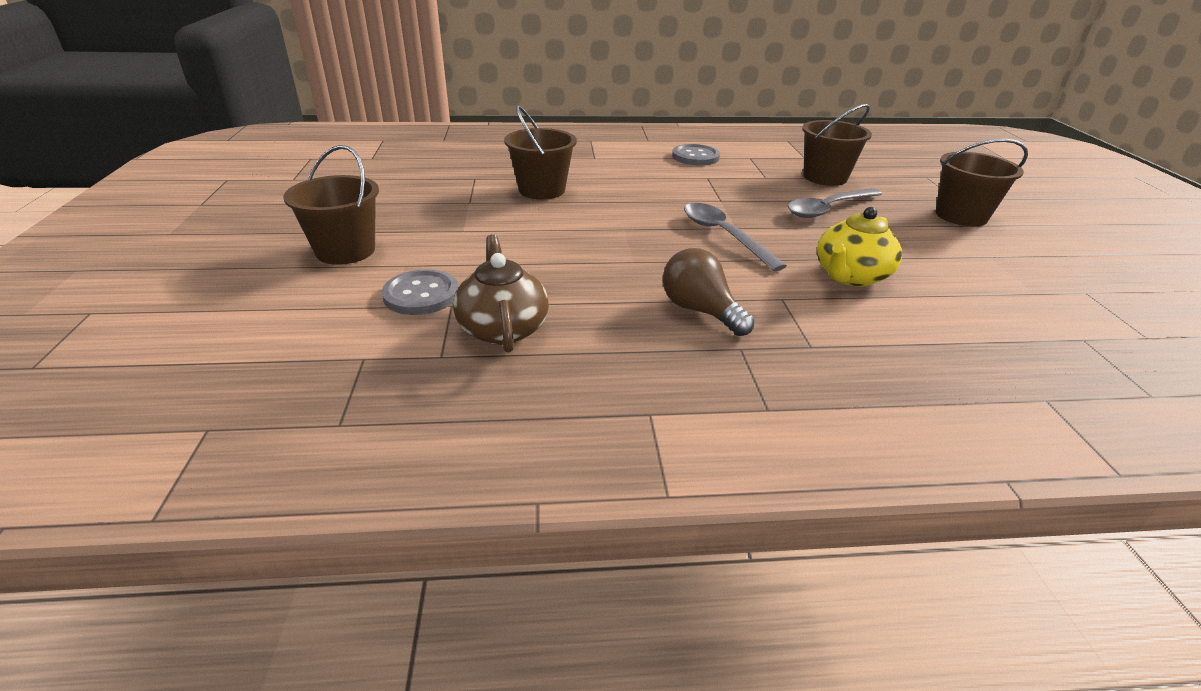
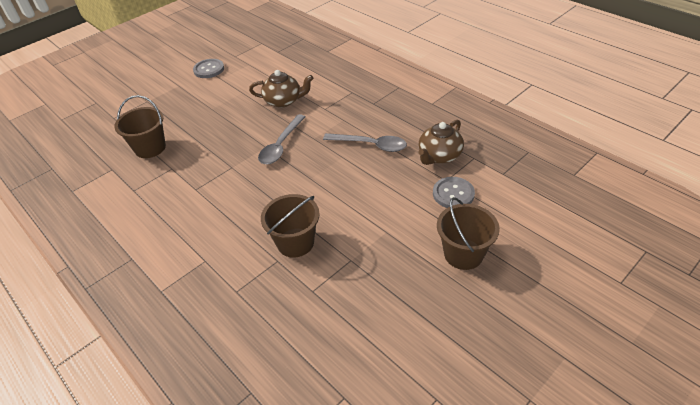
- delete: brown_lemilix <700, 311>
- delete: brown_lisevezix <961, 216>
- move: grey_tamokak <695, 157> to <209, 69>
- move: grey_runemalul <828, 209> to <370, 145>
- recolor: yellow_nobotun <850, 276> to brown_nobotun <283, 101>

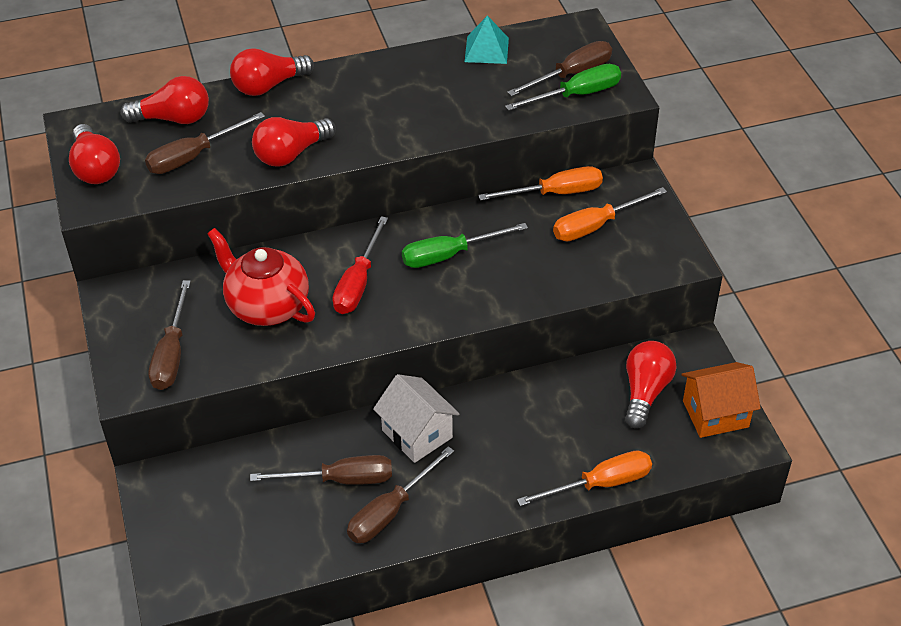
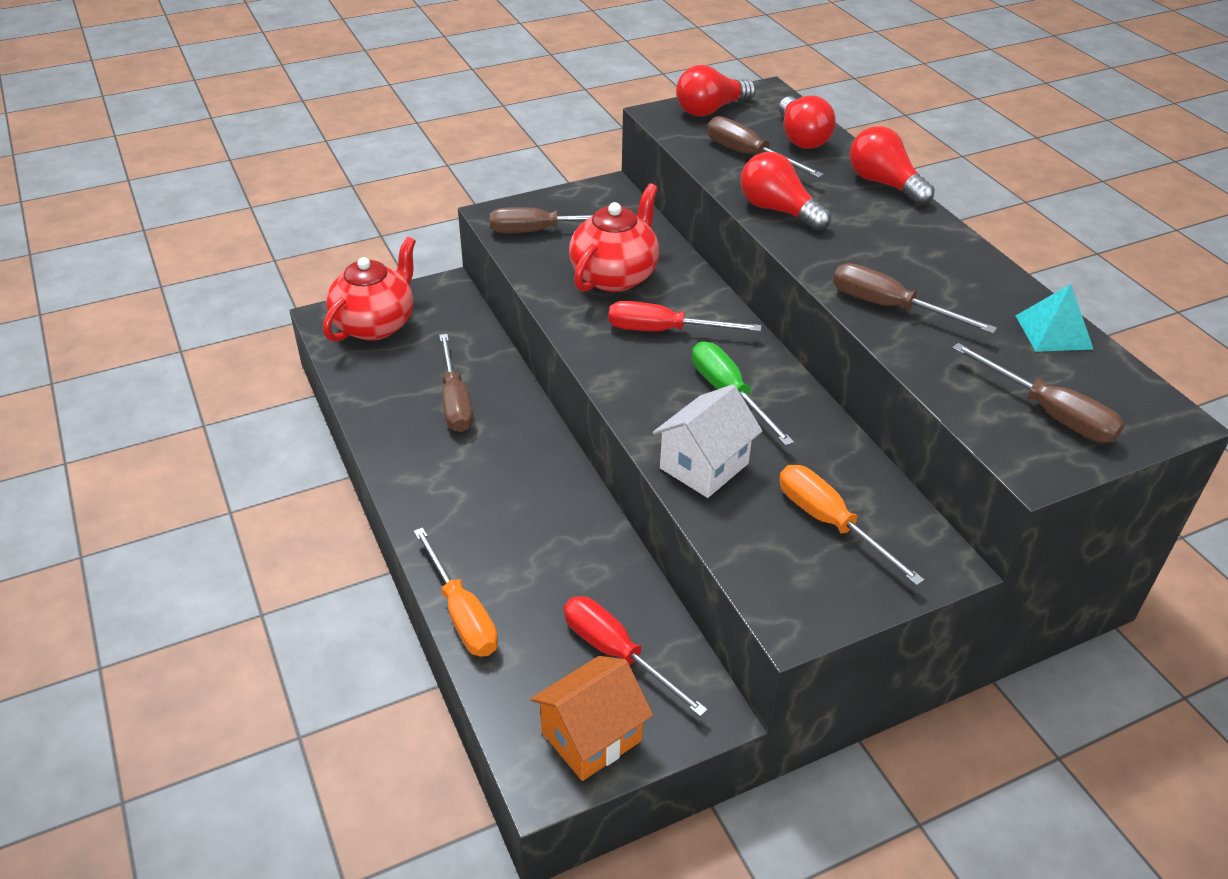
- delete: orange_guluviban <555, 193>
- delete: green_guluviban <576, 95>
- insert: red_nobotun <375, 324>
- move: brown_guluviban <390, 511> to <890, 307>
- move: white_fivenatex <417, 434> to <704, 466>
- replace: red_lemilix <645, 392> to red_guluviban <617, 653>
- rotate: orange_fivenatex <715, 414> = <591, 736> 75 degrees clockwise

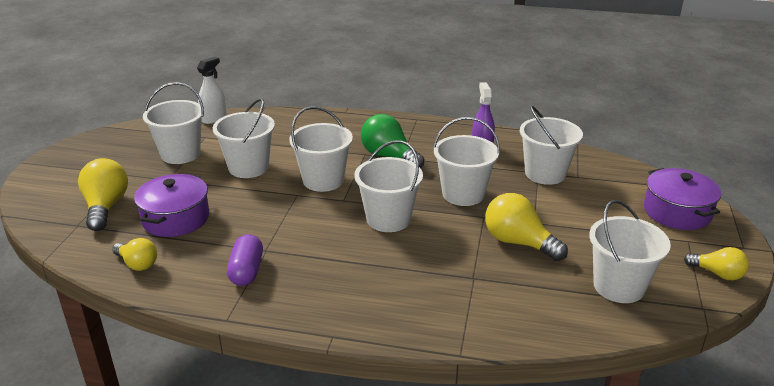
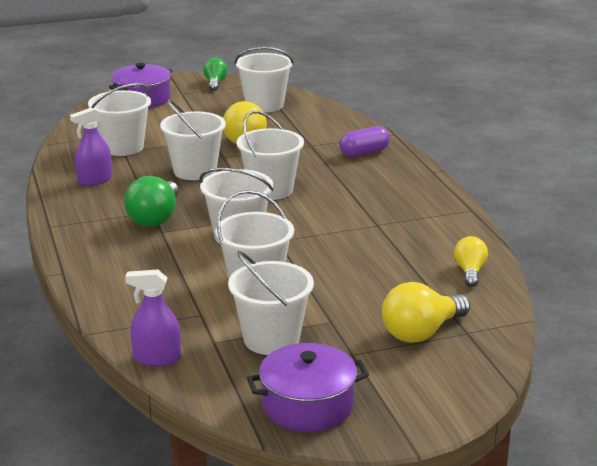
- move: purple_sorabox <176, 218> to <308, 405>
- move: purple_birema <246, 271> to <364, 153>
- recolor: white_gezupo <214, 118> to purple_gezupo <157, 358>
- recolor: yellow_lemilix <717, 274> to green_lemilix <215, 83>

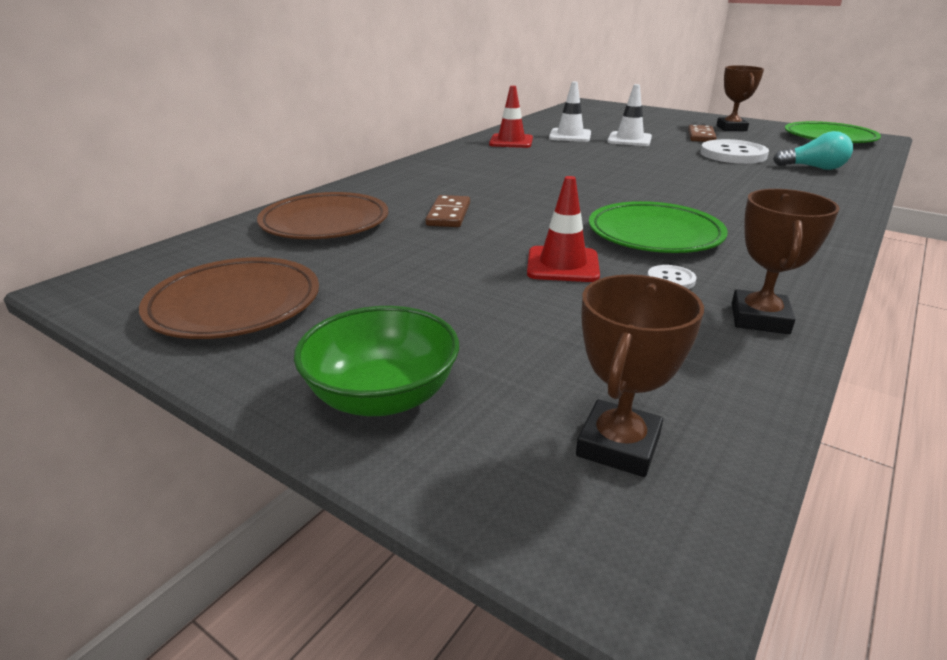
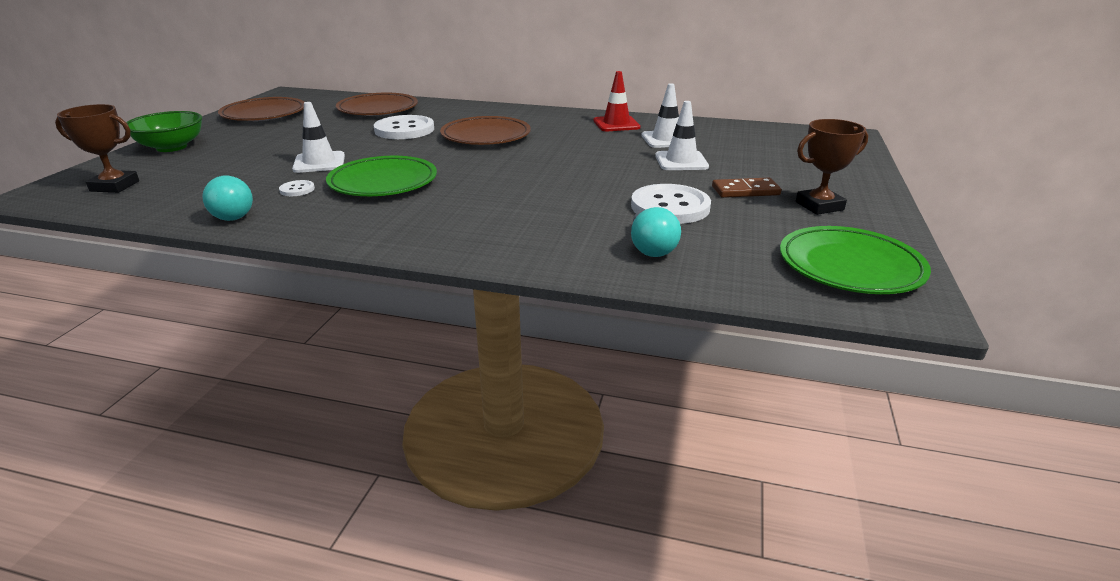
- insert: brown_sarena <486, 136>
- replace: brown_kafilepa <449, 214> to white_tamokak <404, 130>
- replace: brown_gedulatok <759, 318> to turquoise_lemilix <234, 213>
- recolor: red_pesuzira <562, 265> to white_pesuzira <319, 163>

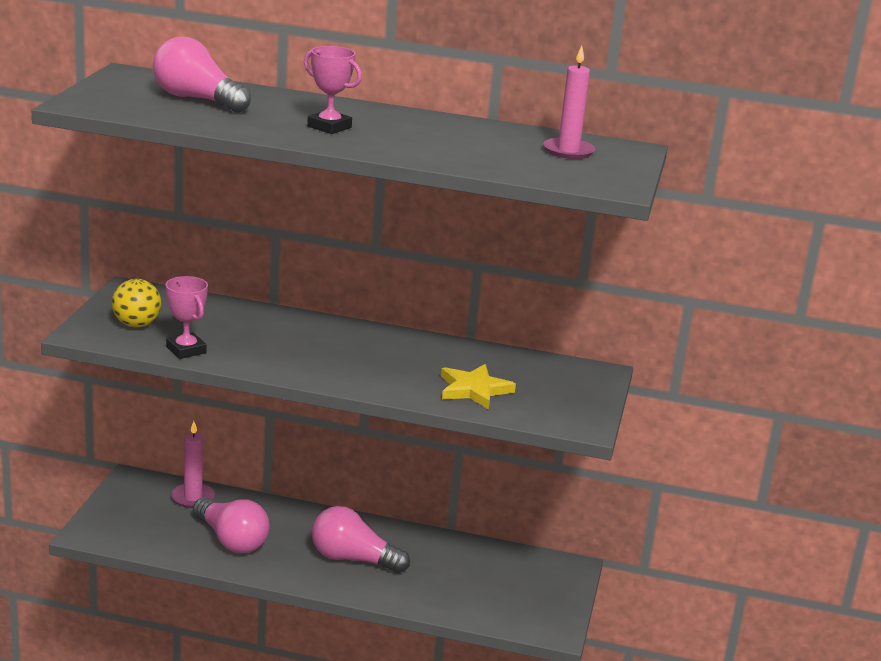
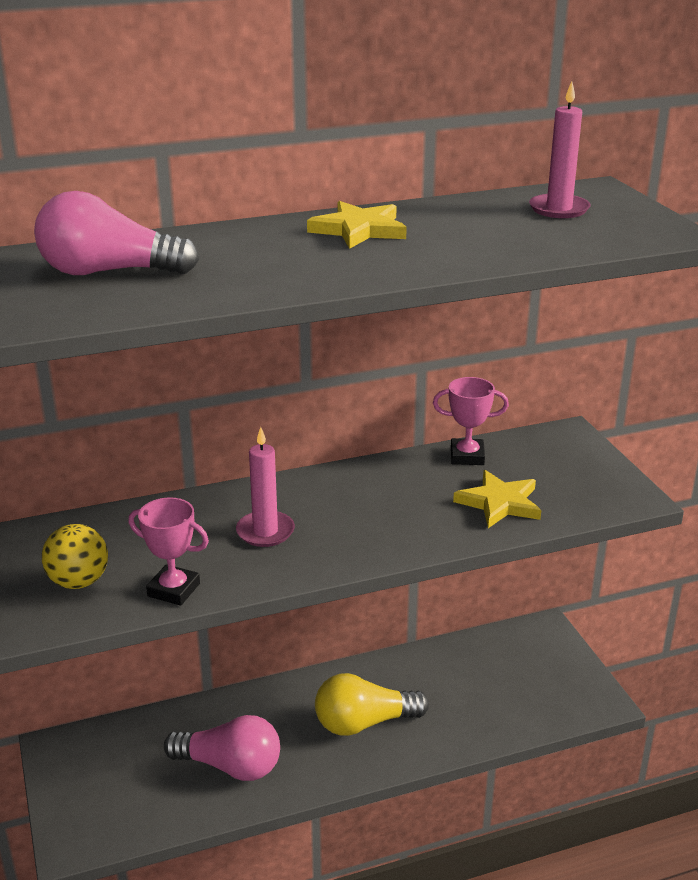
- insert: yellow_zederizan <359, 230>
- move: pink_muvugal <193, 497> to <265, 531>
- move: pink_gedulatok <329, 127> to <467, 456>
- recolor: pink_lemilix <353, 559> to yellow_lemilix <364, 723>

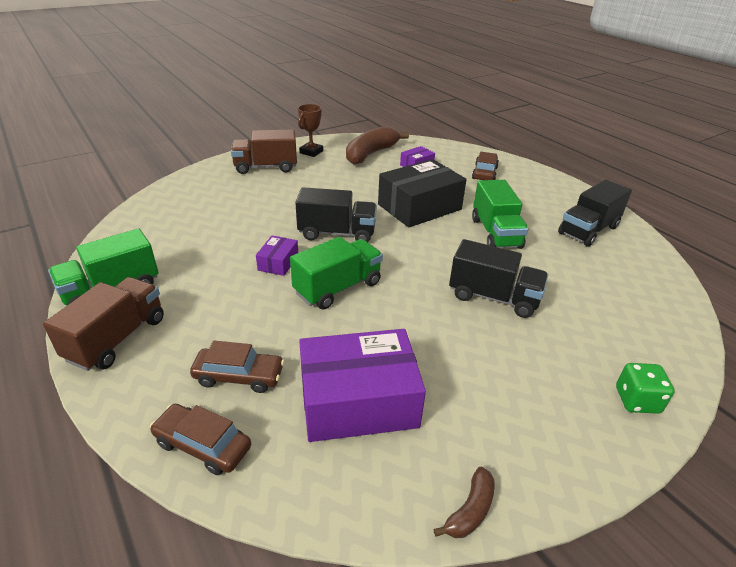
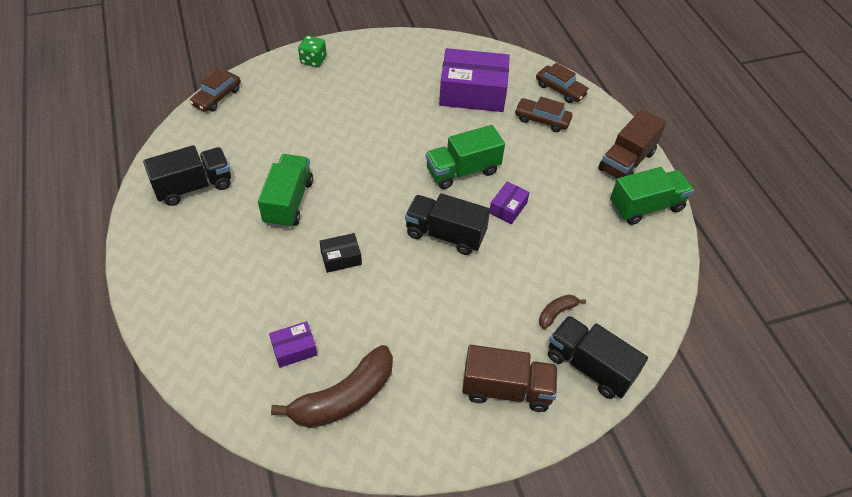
- delete: brown_gedulatok <311, 152>
- move: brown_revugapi <470, 510> to <557, 313>
- move: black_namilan <493, 297> to <589, 366>
- move: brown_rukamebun <484, 173> to <217, 97>
- resize: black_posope <419, 207> = <341, 258> x0.46

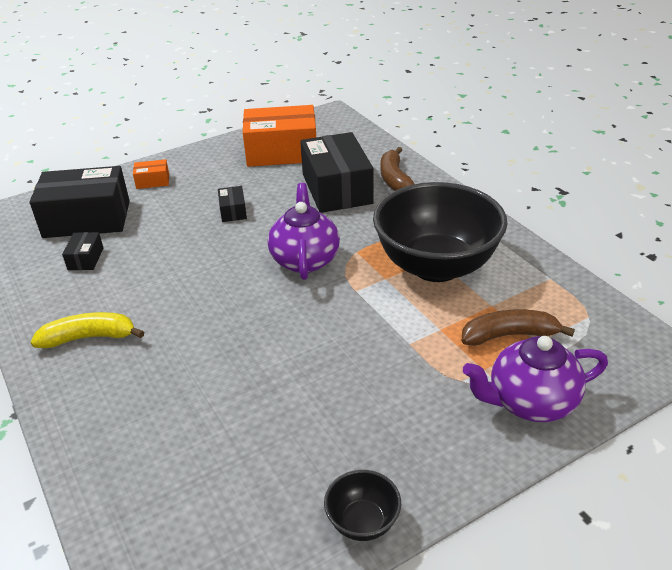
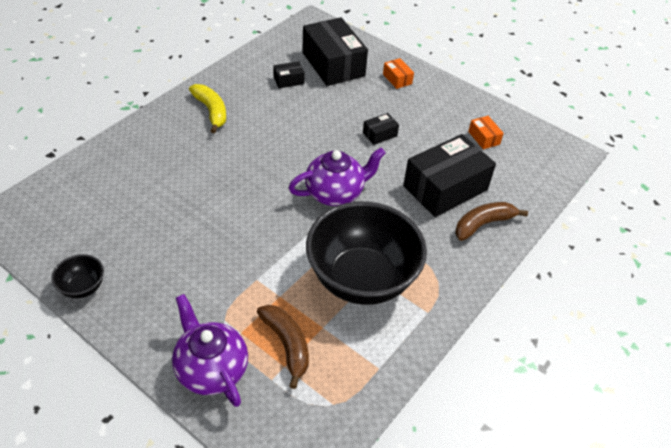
- resize: orange_posope <282, 152> = <484, 138> x0.44

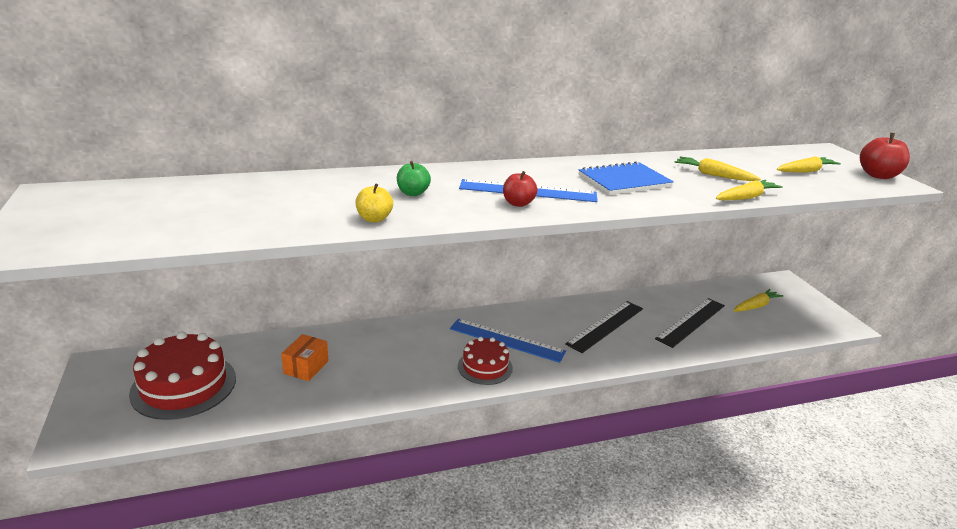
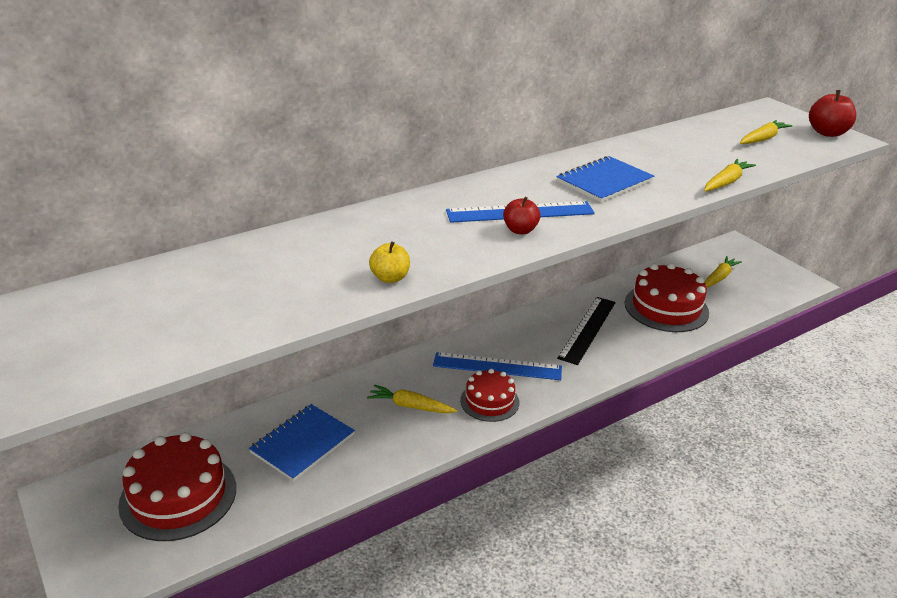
- delete: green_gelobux <413, 193>
- move: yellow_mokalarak <713, 175> to <410, 406>
- replace: orange_posope <306, 367> to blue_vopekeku <302, 443>
- replace: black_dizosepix <691, 322> to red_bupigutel <666, 307>

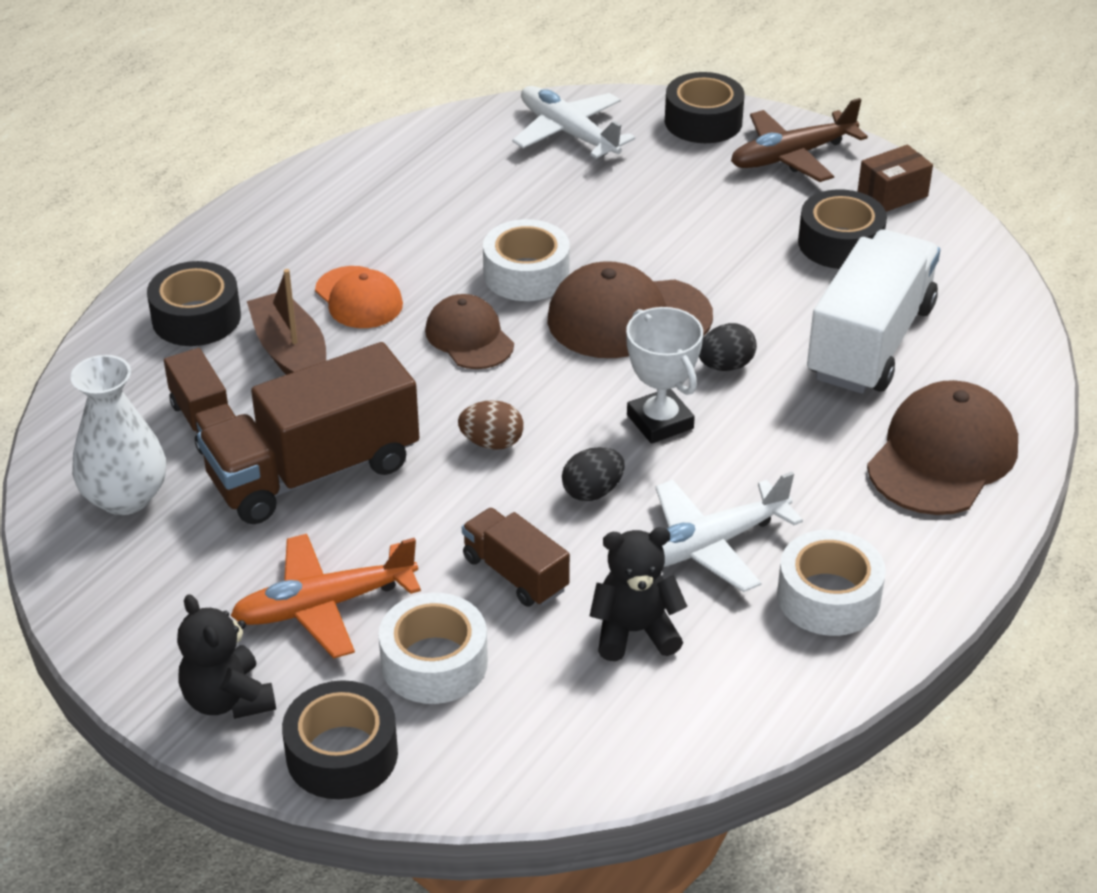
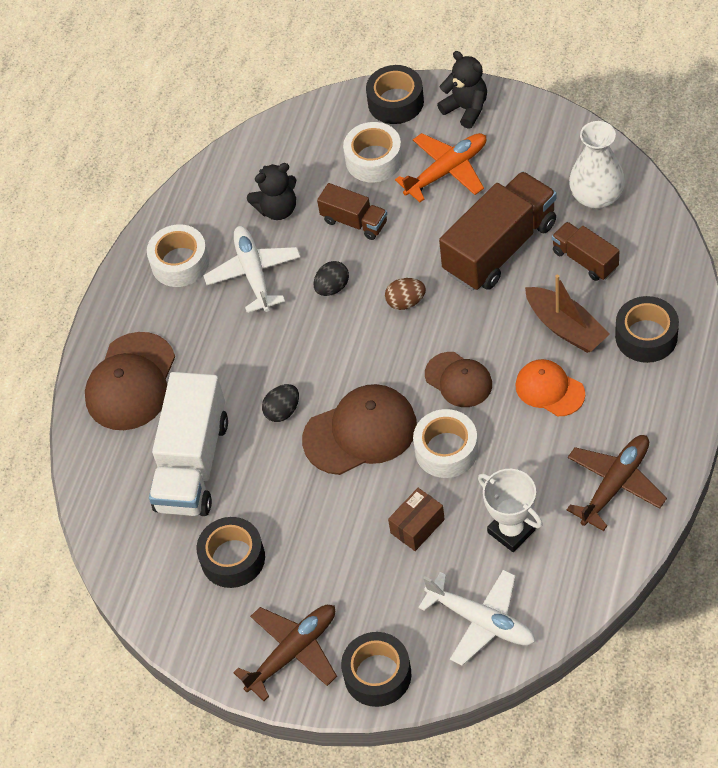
- insert: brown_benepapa <615, 485>
- move: white_gedulatok <660, 422> to <511, 531>
- move: brown_posope <892, 194> to <417, 526>
- rotate: white_benepapa <709, 545> = <254, 274> 60 degrees counterclockwise

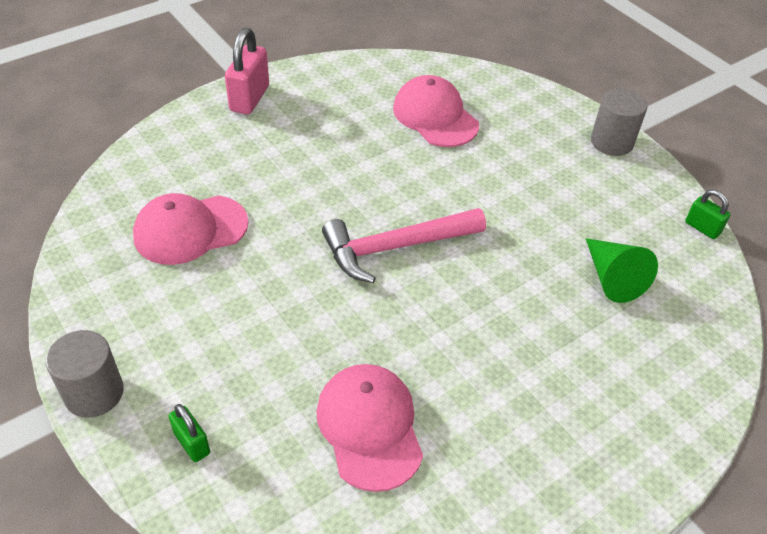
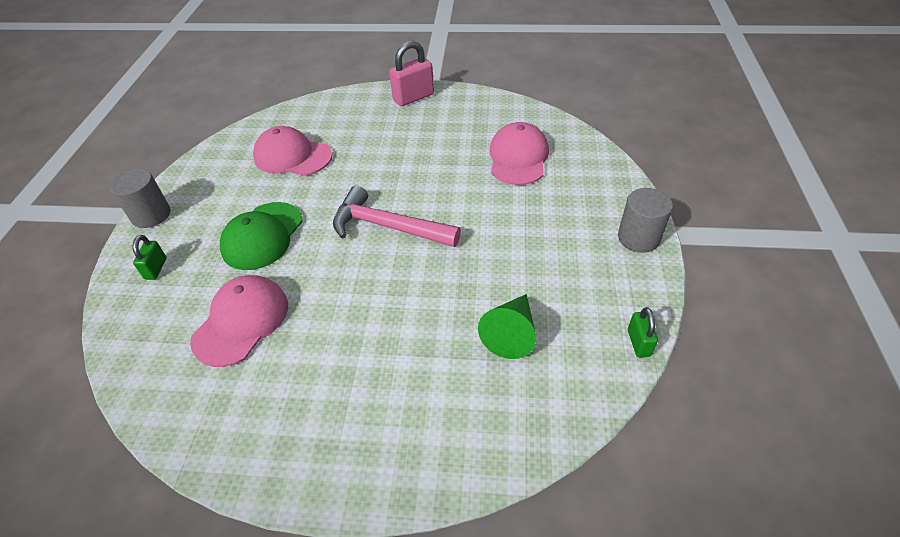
- insert: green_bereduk <262, 236>

